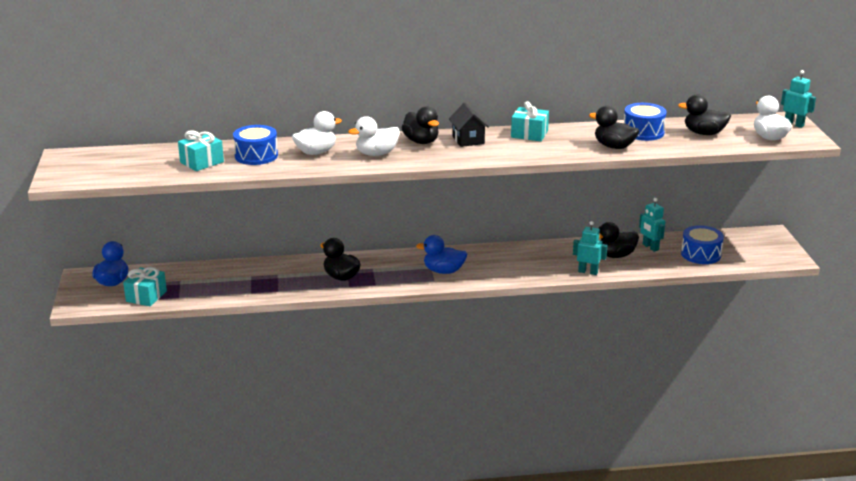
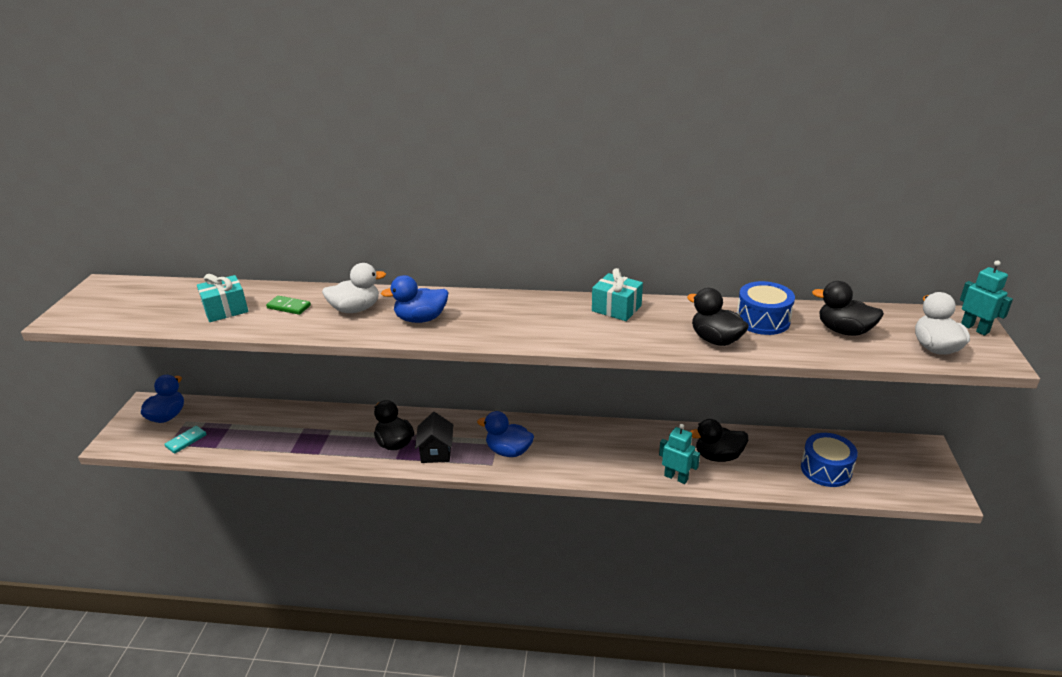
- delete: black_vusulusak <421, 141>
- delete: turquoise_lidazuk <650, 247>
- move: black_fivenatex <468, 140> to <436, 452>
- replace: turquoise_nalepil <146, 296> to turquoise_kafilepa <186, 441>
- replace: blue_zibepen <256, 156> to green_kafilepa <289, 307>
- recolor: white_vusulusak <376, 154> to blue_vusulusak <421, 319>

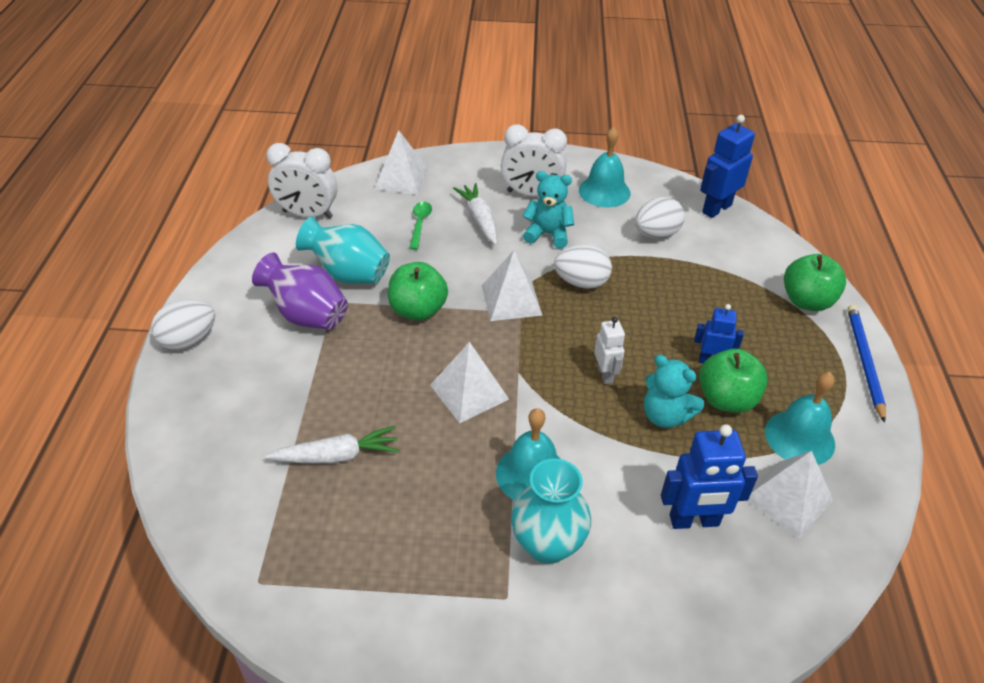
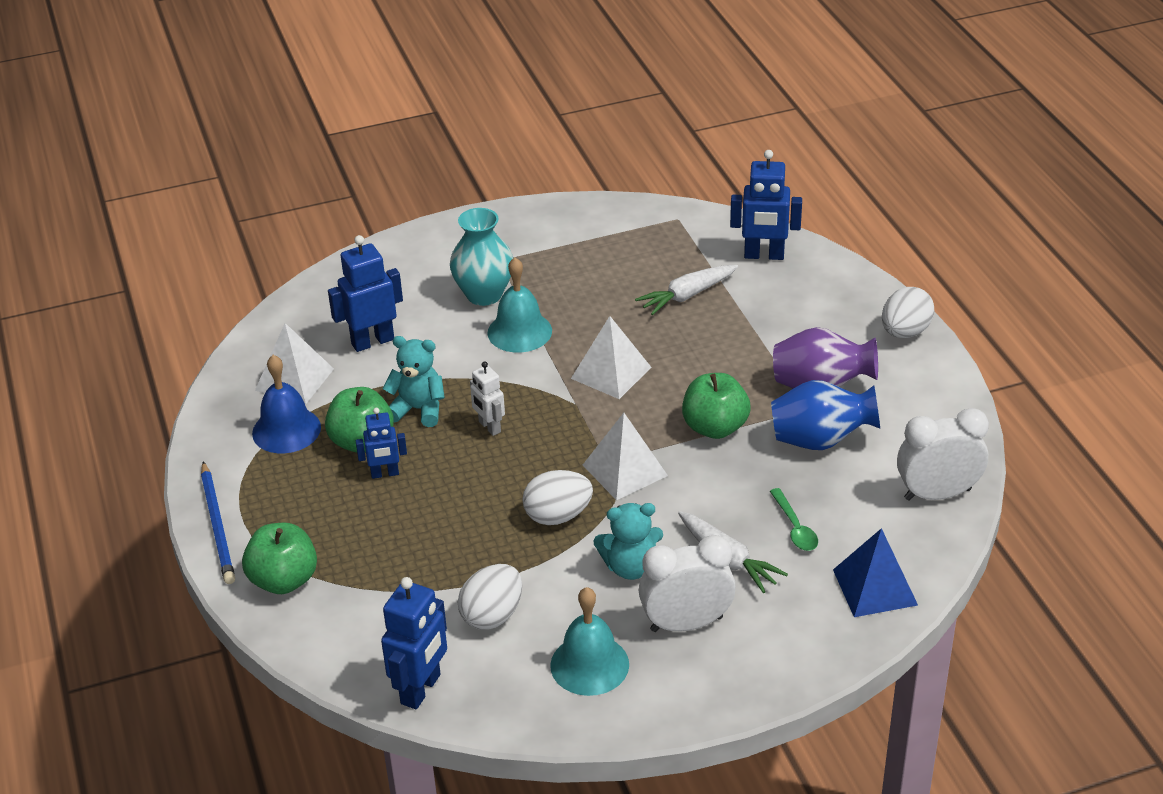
- insert: blue_lidazuk <764, 255>
- recolor: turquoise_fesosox <348, 274> to blue_fesosox <820, 440>
- recolor: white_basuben <401, 178> to blue_basuben <875, 587>
- recolor: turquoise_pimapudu <799, 437> to blue_pimapudu <286, 430>

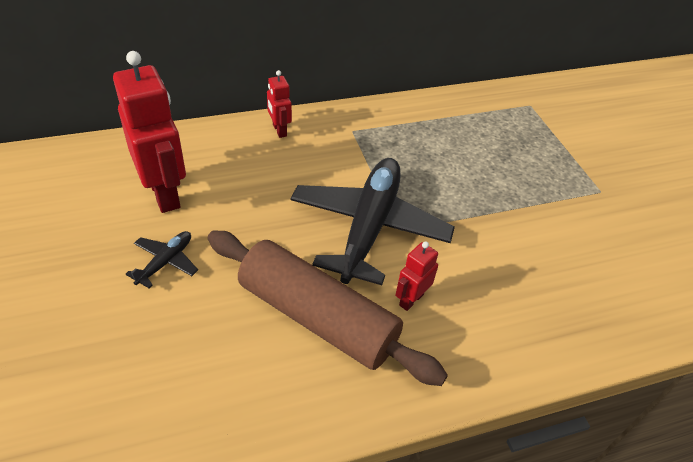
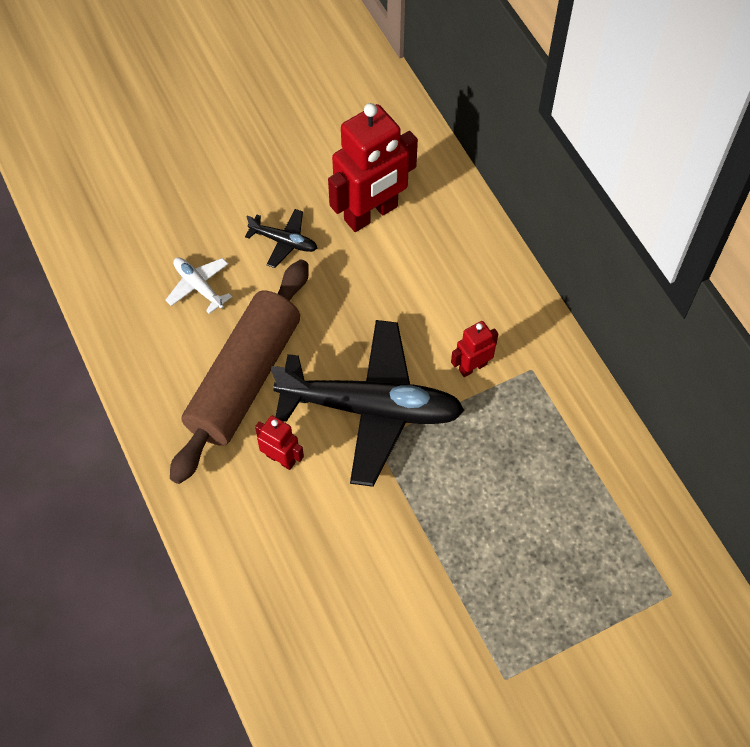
- insert: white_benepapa <198, 286>
- move: red_lidazuk <279, 130> to <472, 367>

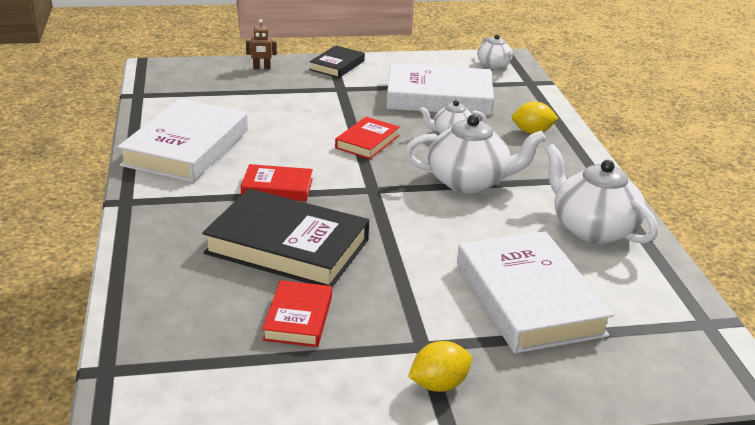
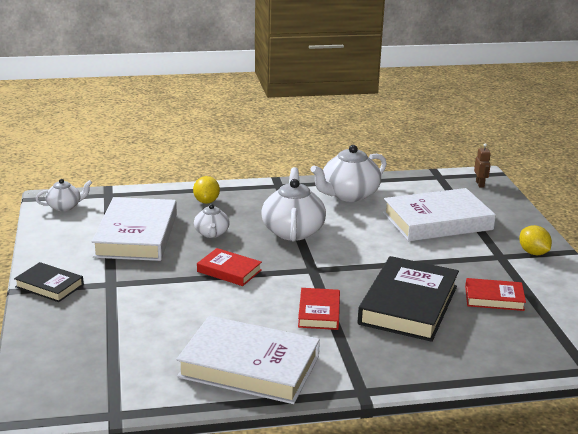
- move: brown_lidazuk <261, 68> to <480, 184>

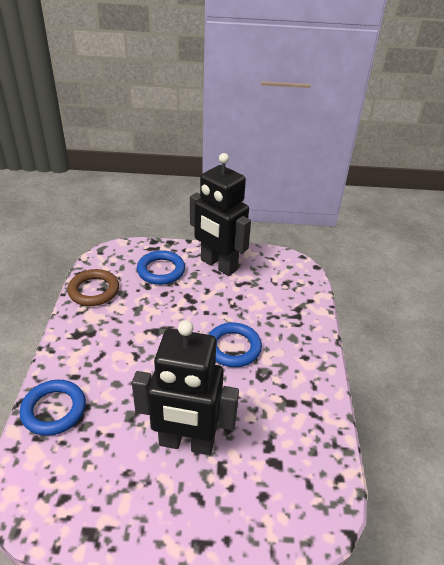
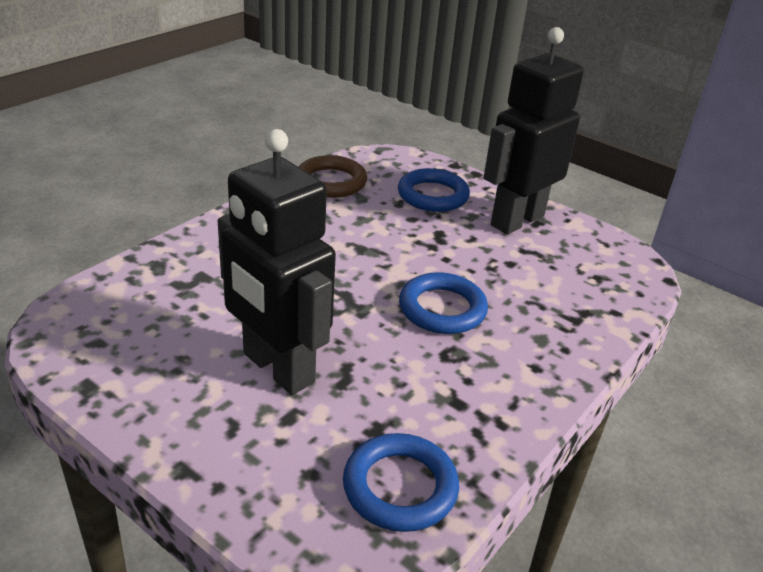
- move: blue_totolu <54, 410> to <400, 487>
- rotate: black_lidazuk <218, 265> = <516, 220> 60 degrees clockwise

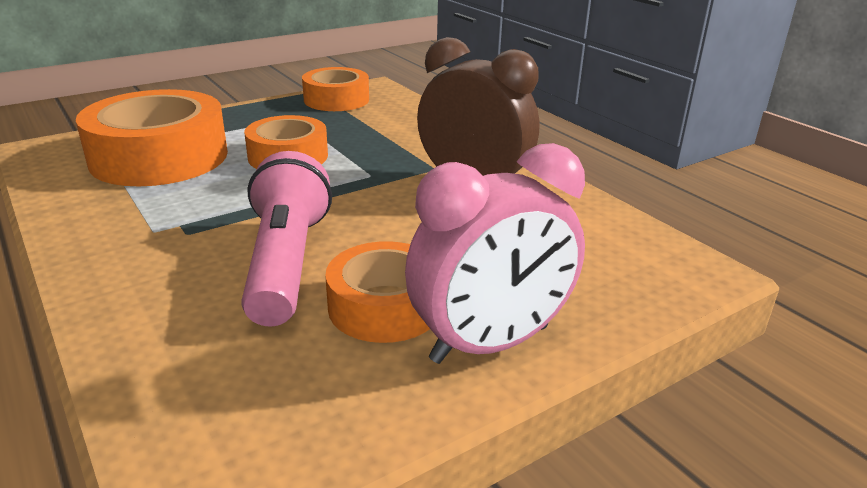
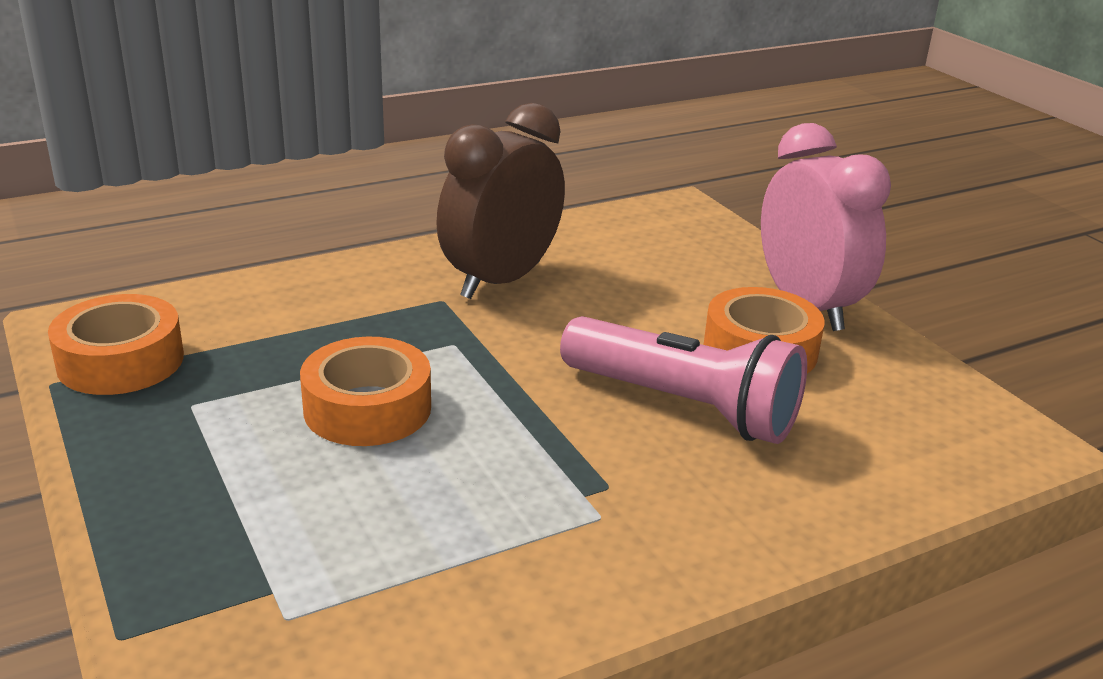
- delete: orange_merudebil <159, 157>
- rotate: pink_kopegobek <286, 263> = <684, 406> 150 degrees counterclockwise

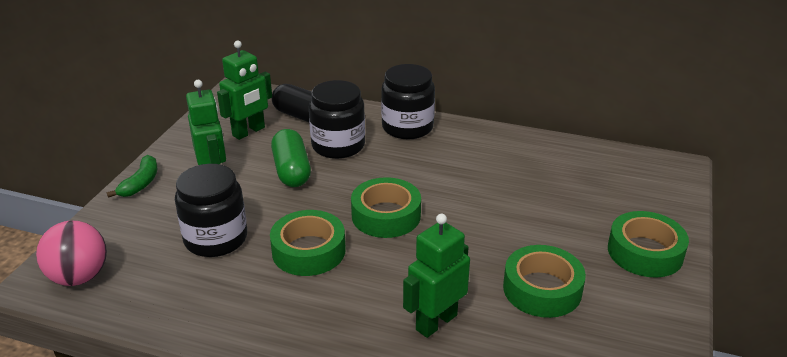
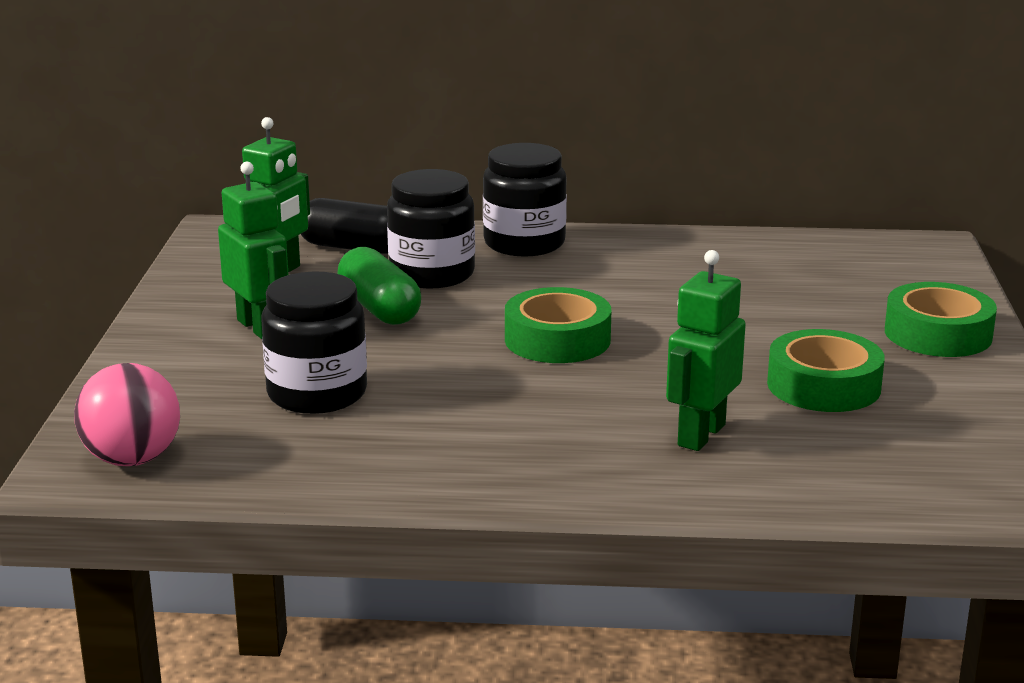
- delete: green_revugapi <141, 183>
- delete: green_merudebil <308, 251>

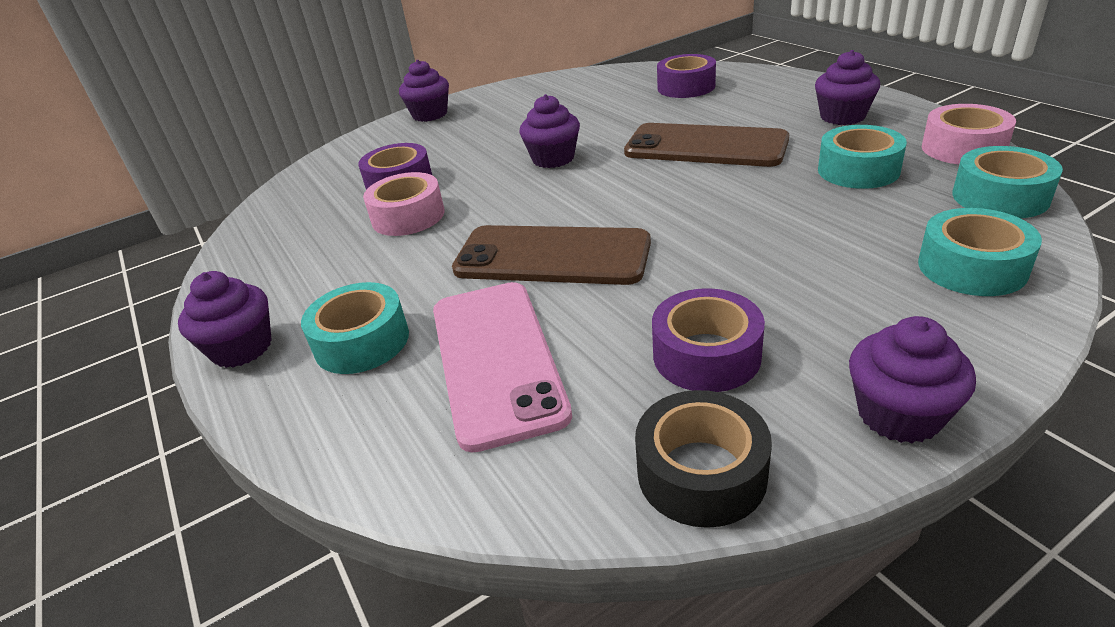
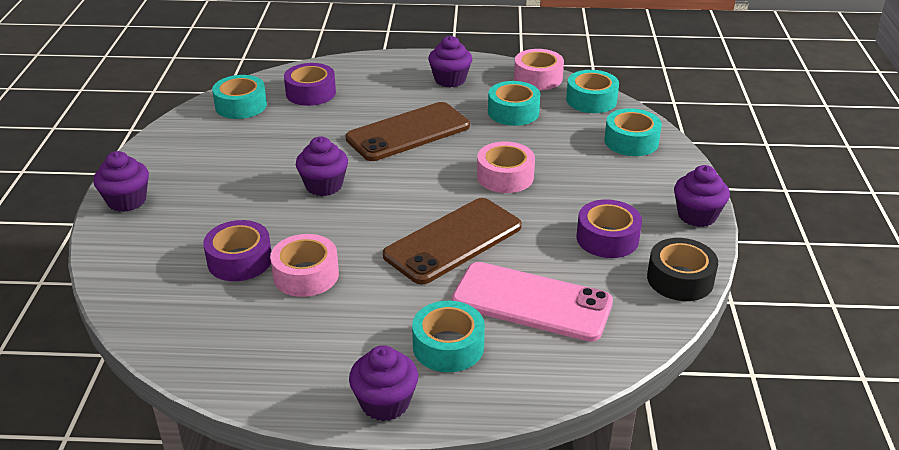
- insert: turquoise_merudebil <241, 105>
- insert: pink_merudebil <505, 176>

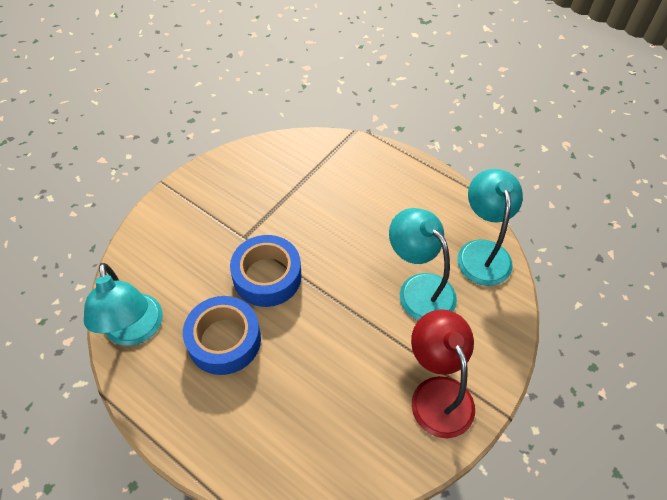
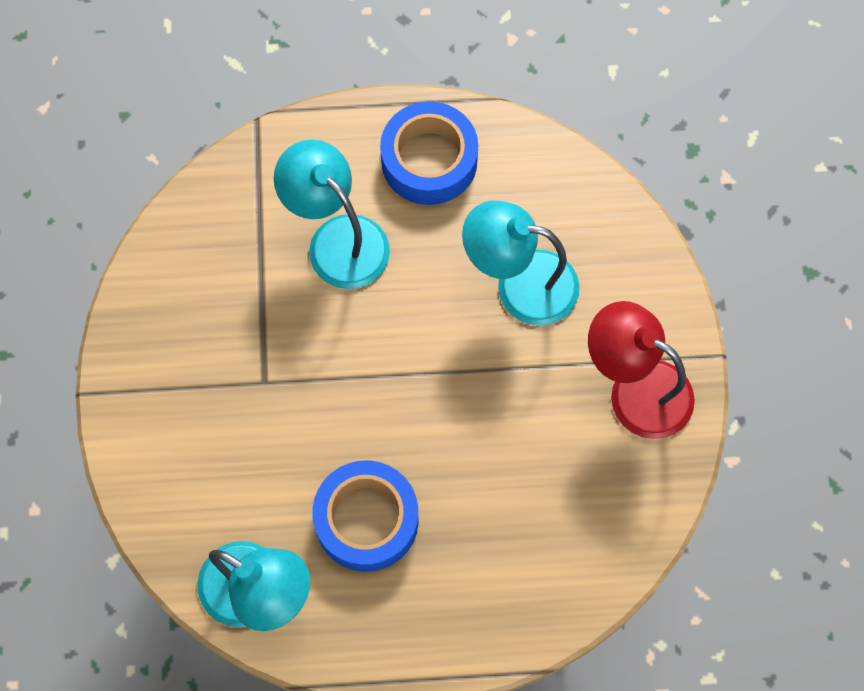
- move: blue_merudebil <267, 276> to <429, 160>
- move: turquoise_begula <482, 252> to <337, 239>

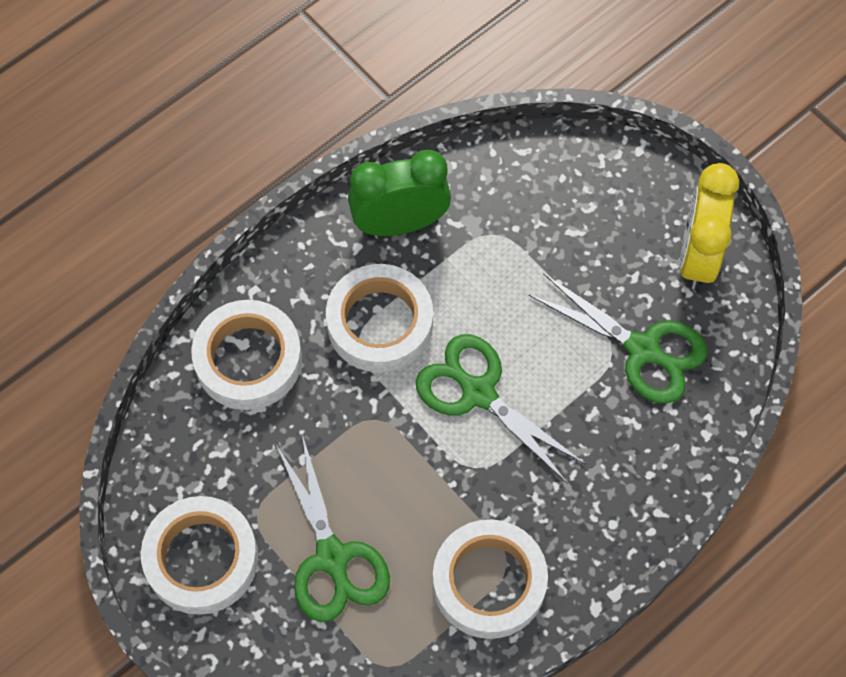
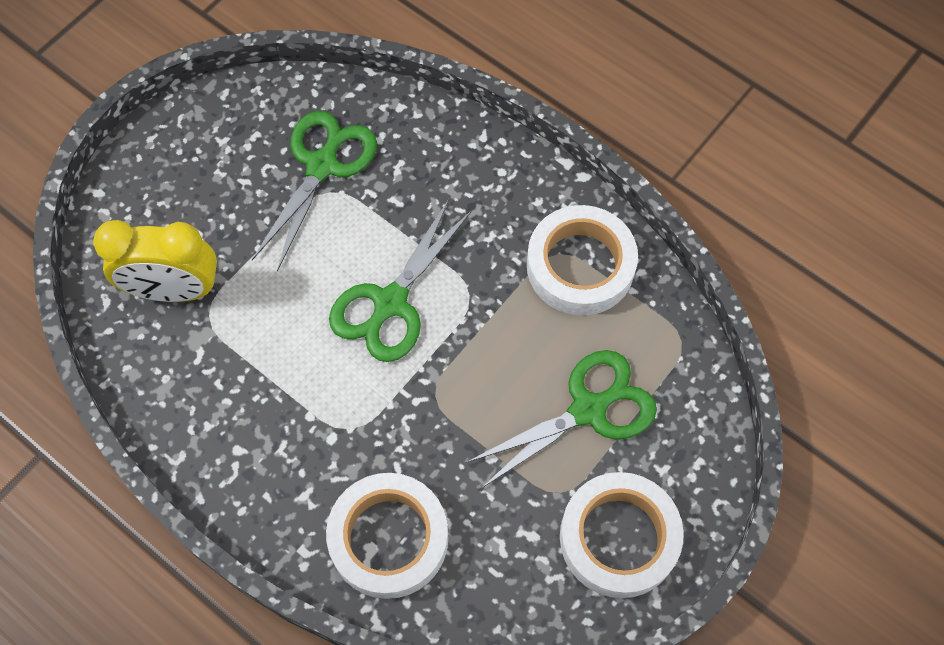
- delete: white_merudebil <380, 323>
- delete: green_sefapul <400, 223>
- move: yellow_sefapul <697, 255> to <174, 290>

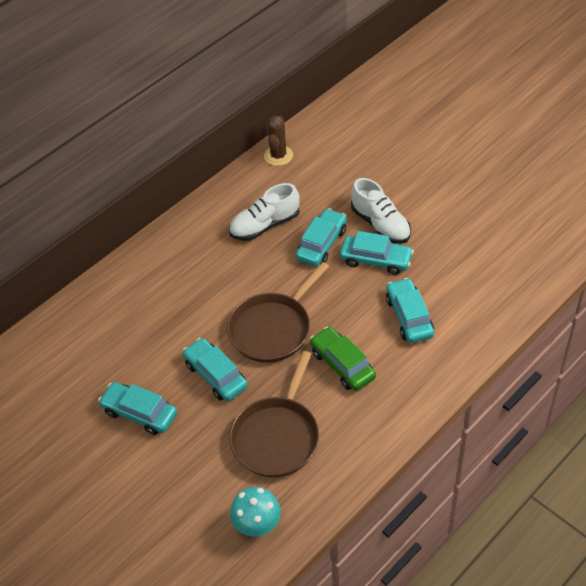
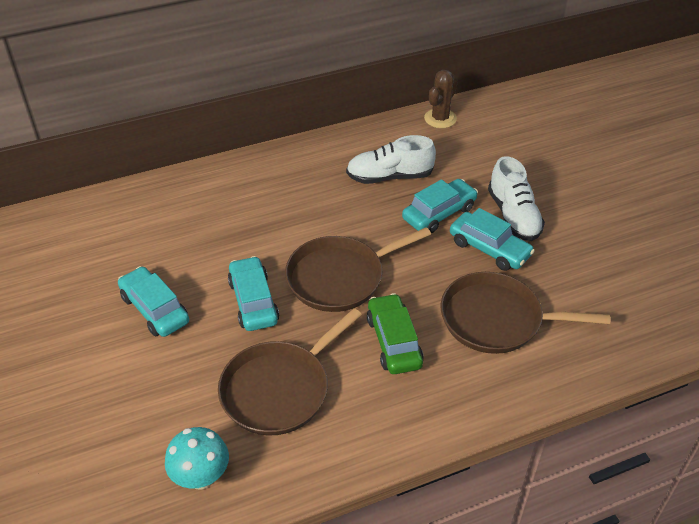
- replace: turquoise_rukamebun <409, 317> to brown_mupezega <496, 319>

